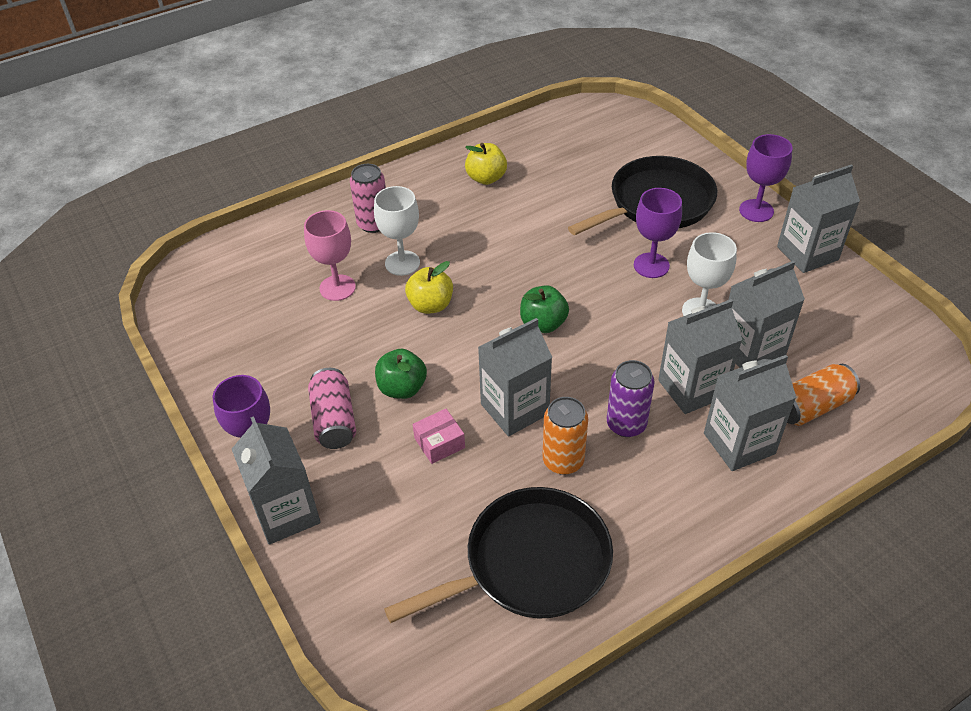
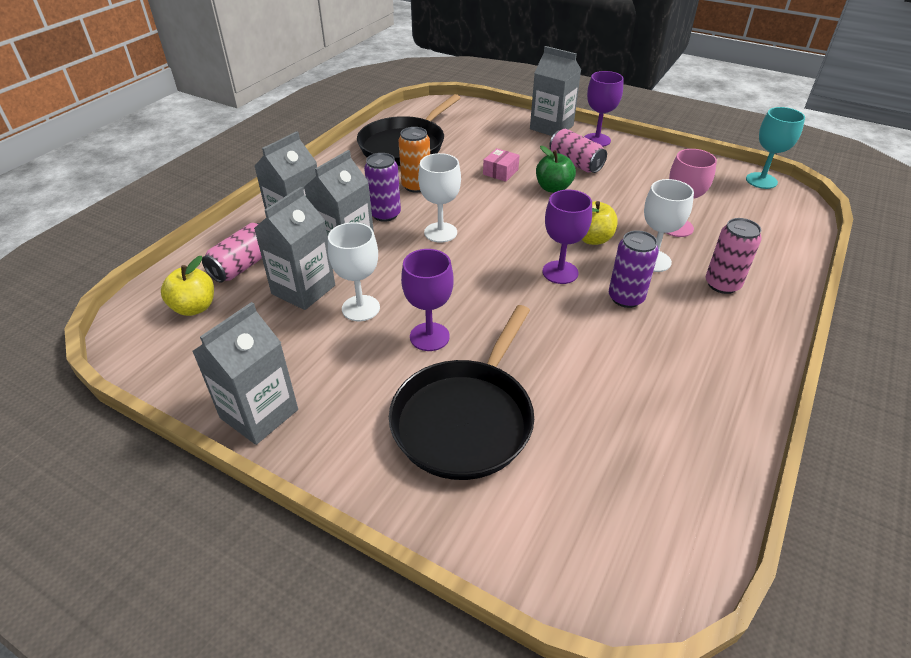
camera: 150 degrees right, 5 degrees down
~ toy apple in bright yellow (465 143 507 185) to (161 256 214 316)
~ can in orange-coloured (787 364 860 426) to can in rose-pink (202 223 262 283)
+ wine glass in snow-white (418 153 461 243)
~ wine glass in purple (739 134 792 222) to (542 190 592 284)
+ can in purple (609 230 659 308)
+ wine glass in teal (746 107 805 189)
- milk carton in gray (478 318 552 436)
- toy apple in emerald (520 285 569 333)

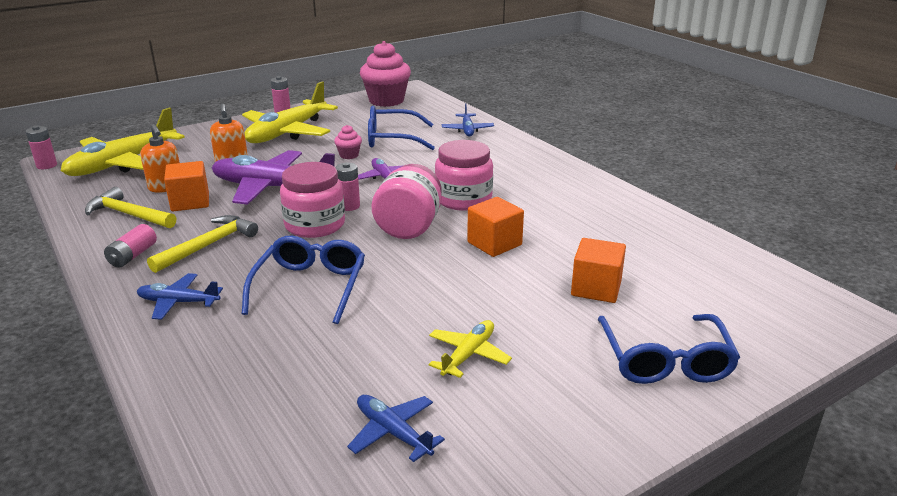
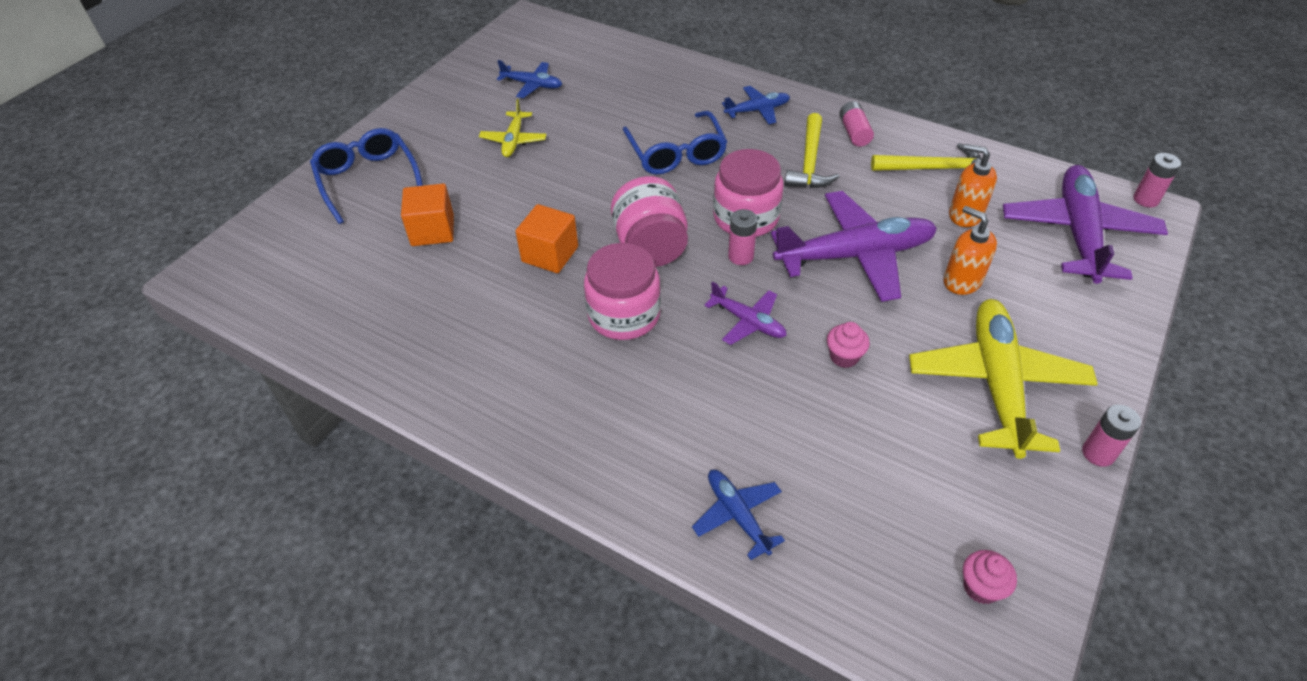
camera: 155 degrees right, 20 degrees up
~ muffin in rose-pink (360 41 411 107) = (963 550 1017 604) x0.46
~ aeroplane in bright yellow (61 107 185 176) to aeroplane in purple (1003 165 1168 284)
- block in orange-coloured (164 161 209 211)
- glasses in cobalt (368 106 435 150)

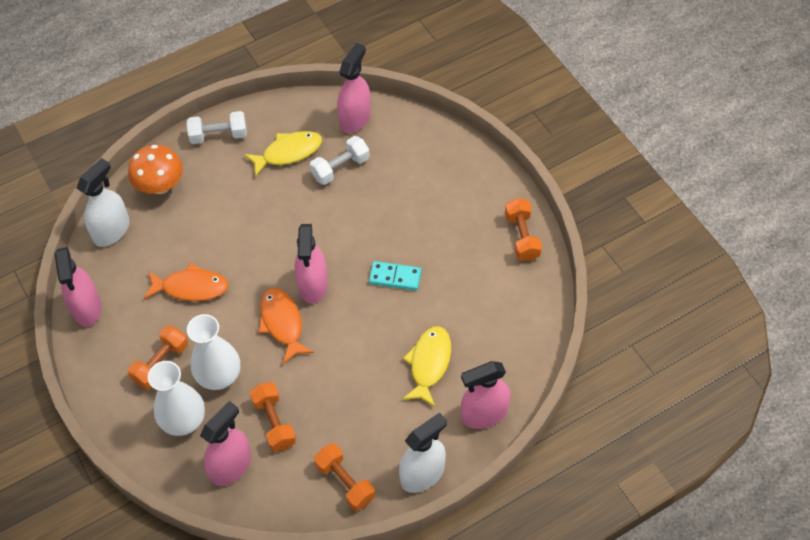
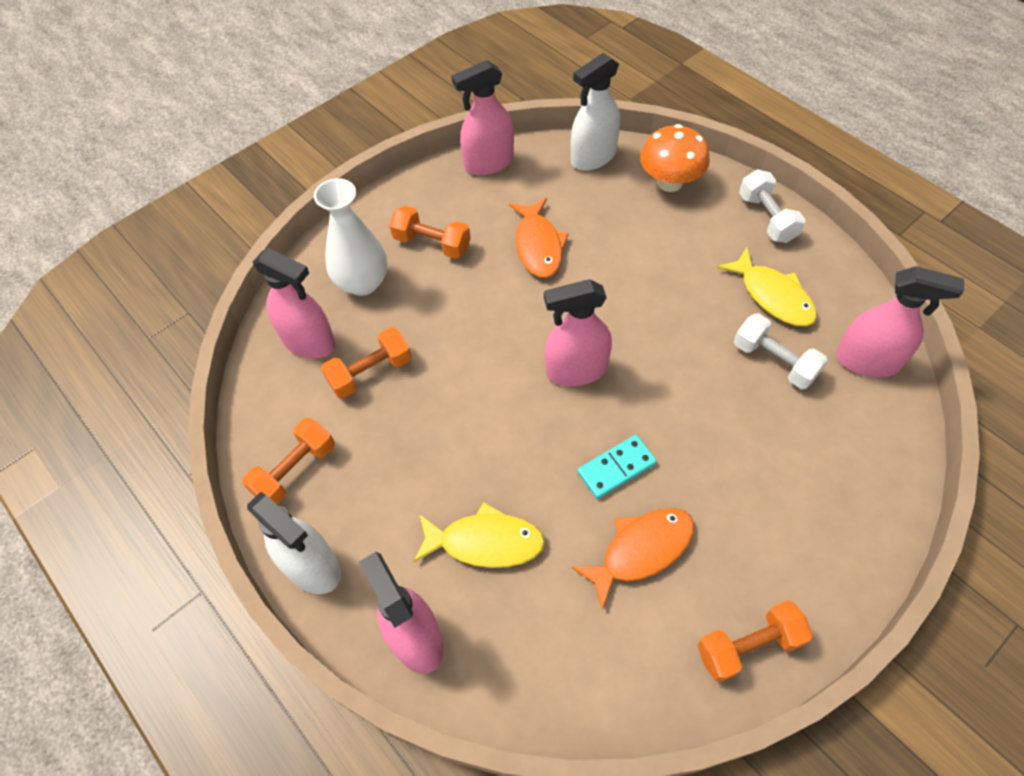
camera: 80 degrees right, 0 degrees up
~ spray bottle in snow-white (77 158 130 247) = (571 53 620 171) 120 degrees clockwise
~ toy fish in orange-coloured (259 288 314 364) to (572 508 694 610)
~ domino in teal (369 261 421 290) = (577 435 657 499) 60 degrees clockwise
- vase in snow-white (187 314 240 390)

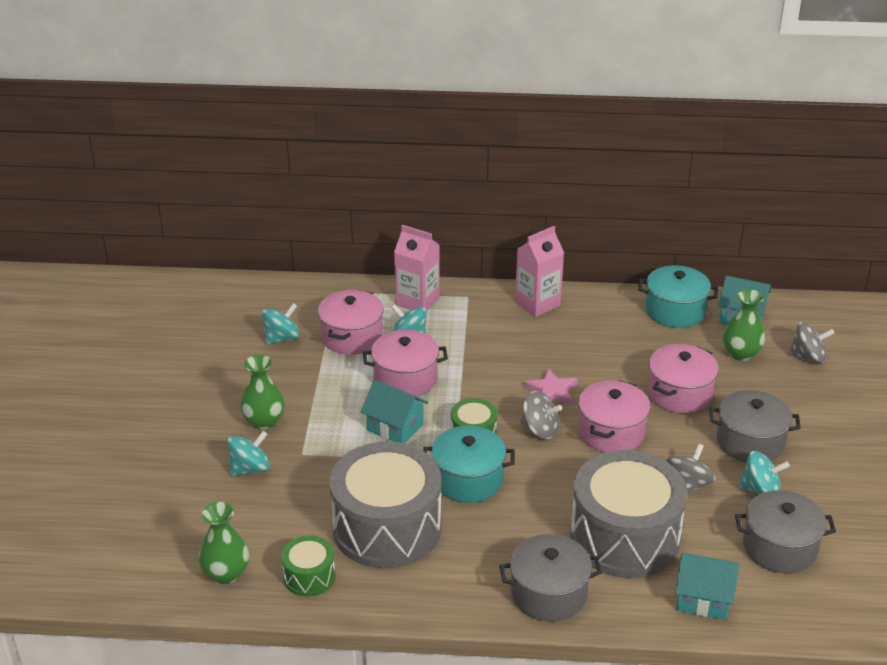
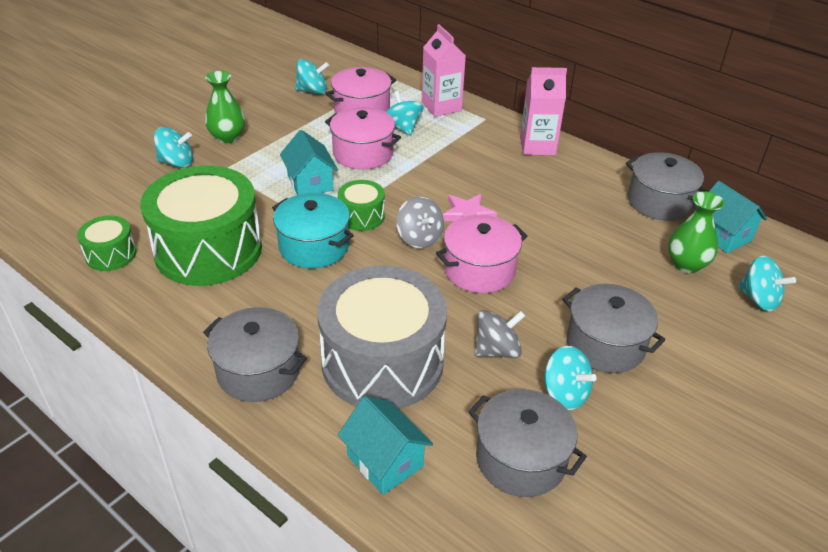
camera: 35 degrees right, 5 degrees up
~ toy drum in gray (330 441 441 568) to toy drum in emerald (140 166 262 286)
~ pot in teal (638 265 718 328) to pot in gray (626 152 709 221)
~ whirligig in gray (789 322 835 363) to whirligig in teal (738 256 796 311)
- vase in emerald (199 502 249 584)
- pot in rose-pink (648 344 719 413)

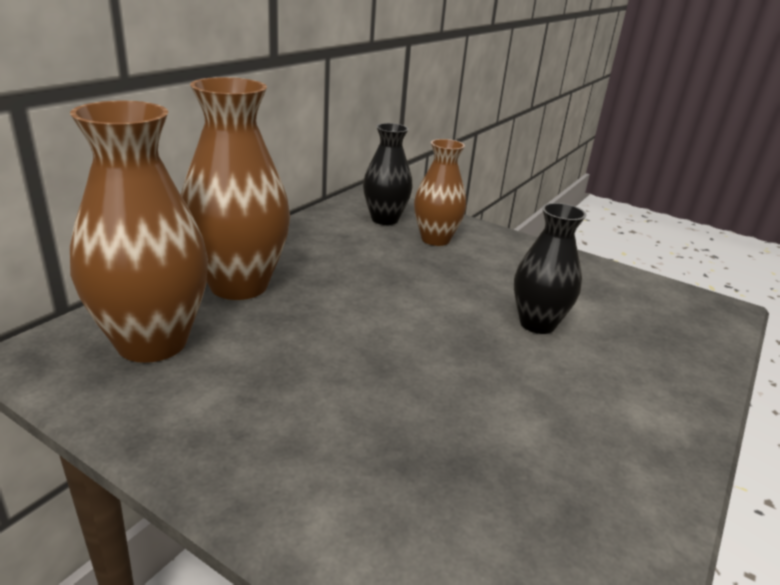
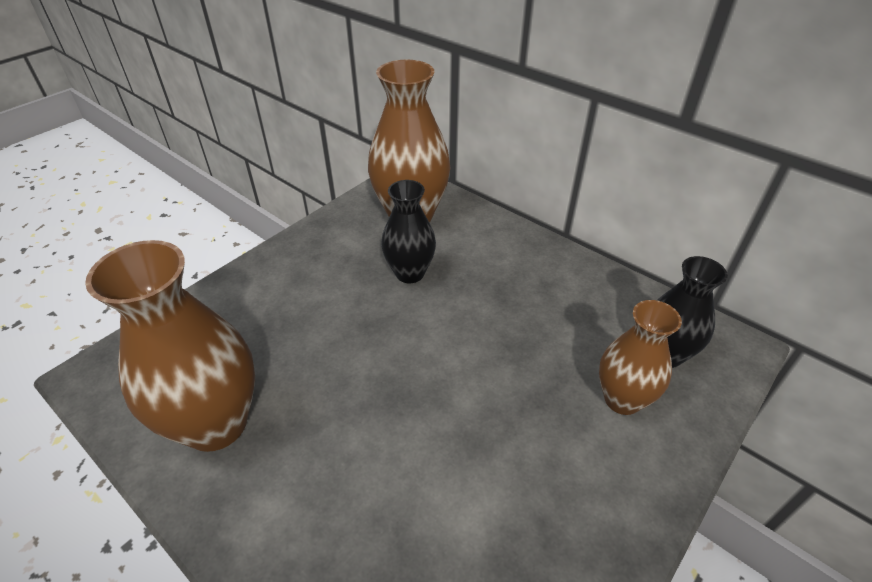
camera: 100 degrees right, 15 degrees up
~ vase in russet (181 77 290 300) to (85 240 255 452)
~ vase in jet-black (514 203 587 334) to (381 180 436 283)

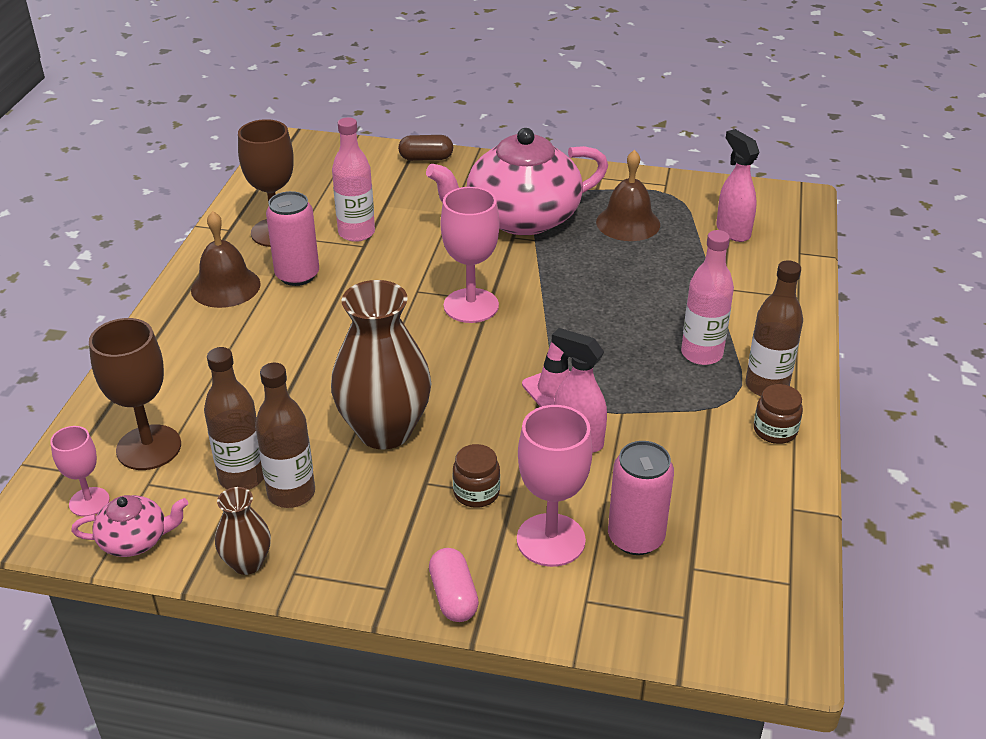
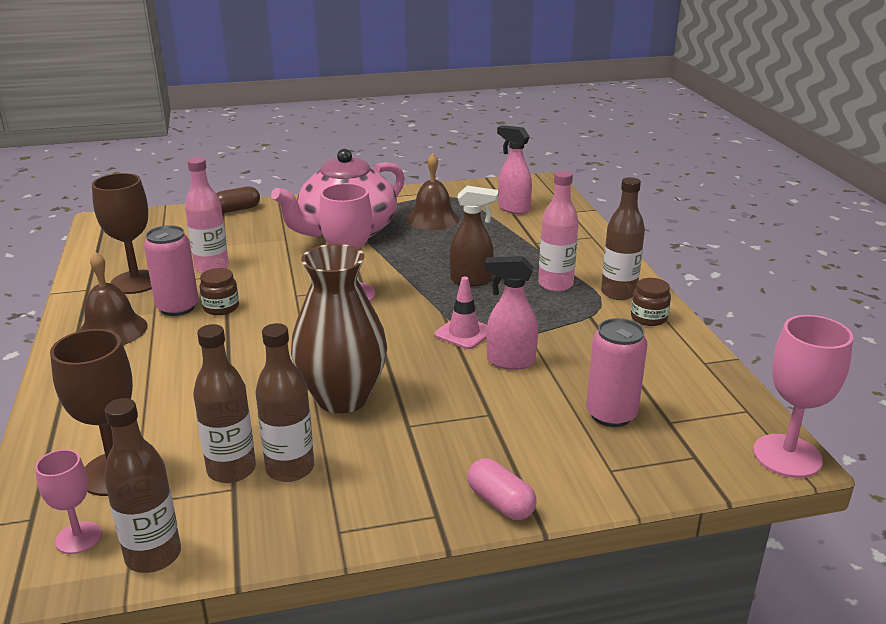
camera: 25 degrees left, 10 degrees down
~ china teapot in rose-pink (71 495 188 557) to drink bottle in russet (104 398 181 573)
~ jam jar in russet (452 444 500 508) to (199 268 239 315)
+ spray bottle in russet (450 186 498 286)
~ wine glass in rose-pink (517 405 592 567) to (753 315 853 478)
- vase in russet (215 487 271 575)

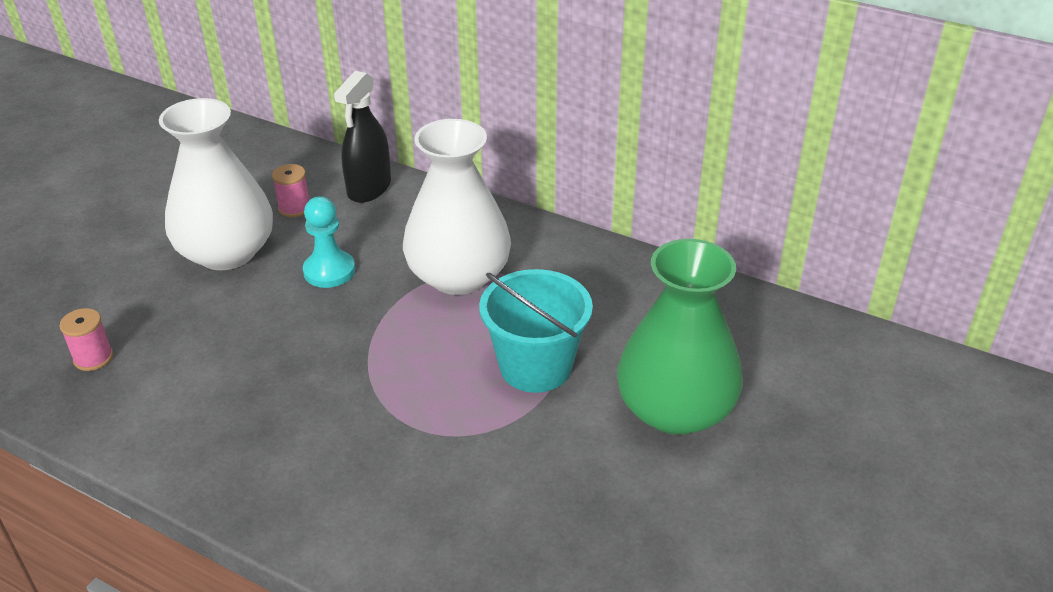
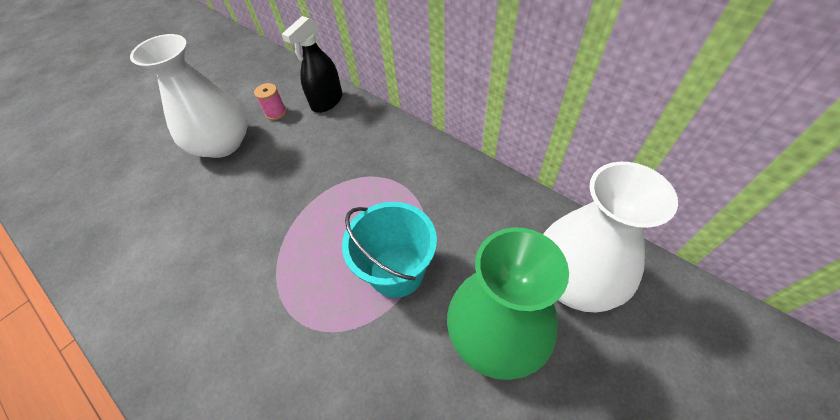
camera: 15 degrees right, 15 degrees up
~ vase in snow-white (403 119 511 295) to (543 162 678 313)
- reel of thread in rose-pink (59 308 113 371)
- pawn in teal (303 196 355 288)

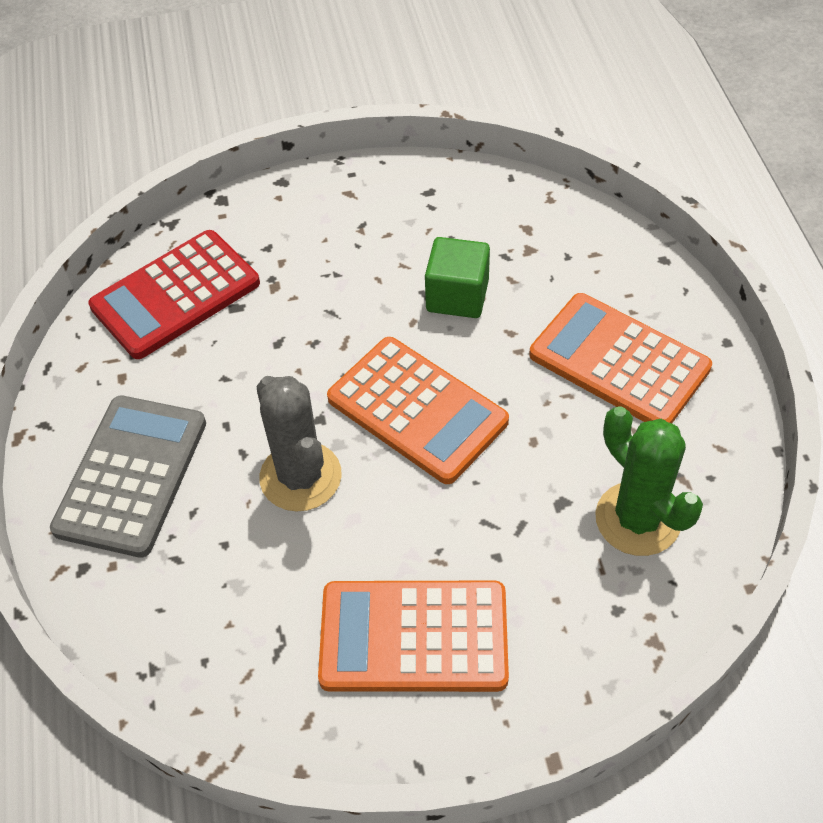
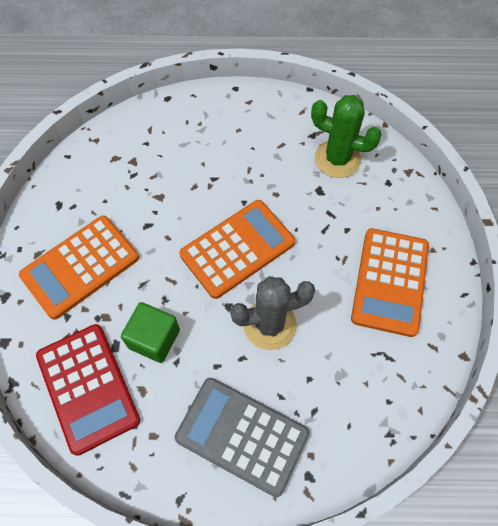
camera: 80 degrees left, 10 degrees up
~ calculator in orange-coloured (529 293 712 423) to (19 215 139 320)
~ block in emerald (425 237 490 318) to (121 302 180 363)
~ cactus in emerald (595 406 703 556) = (311 95 382 178) 45 degrees clockwise

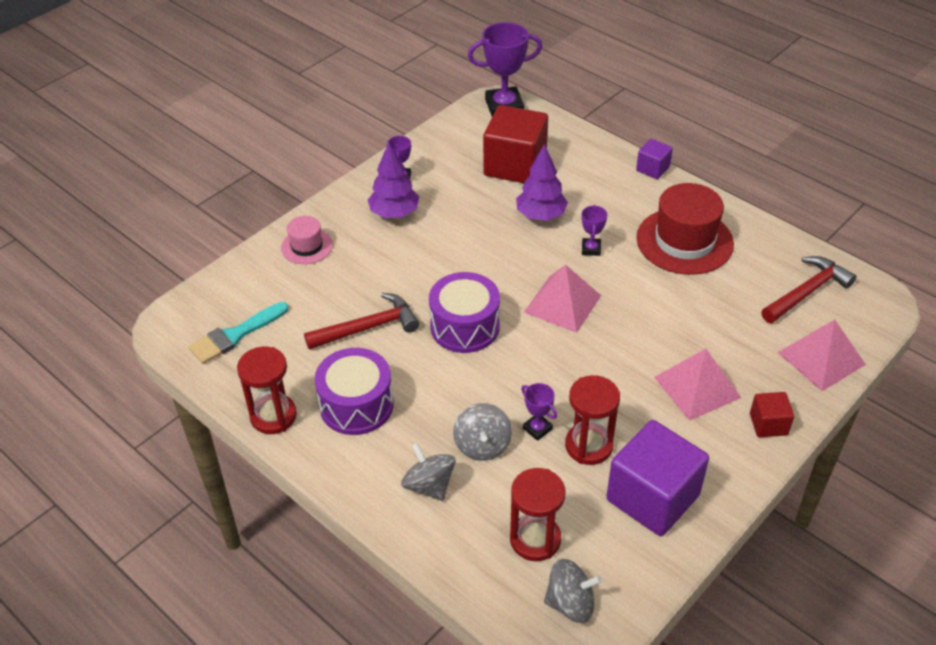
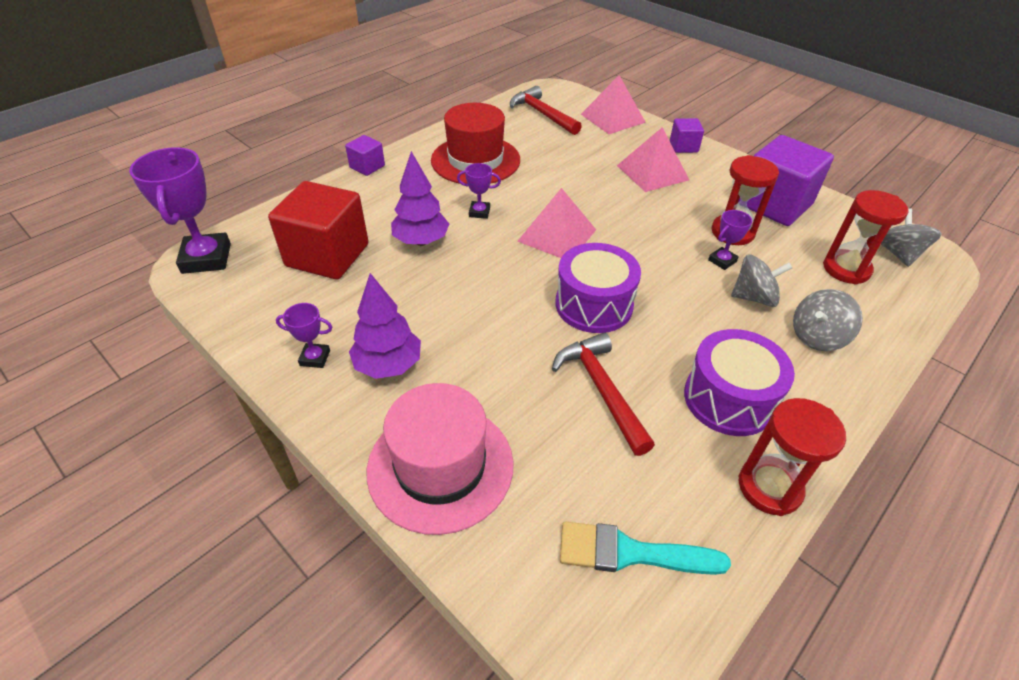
camera: 90 degrees left, 0 degrees up
~ tall hat in rose-pink (281 216 333 264) = (367 383 514 535) x1.86
~ brush in teal (189 302 289 364) = (560 521 731 575) 135 degrees clockwise
~ block in scarlet (750 392 794 437) to block in purple (670 118 704 153)

